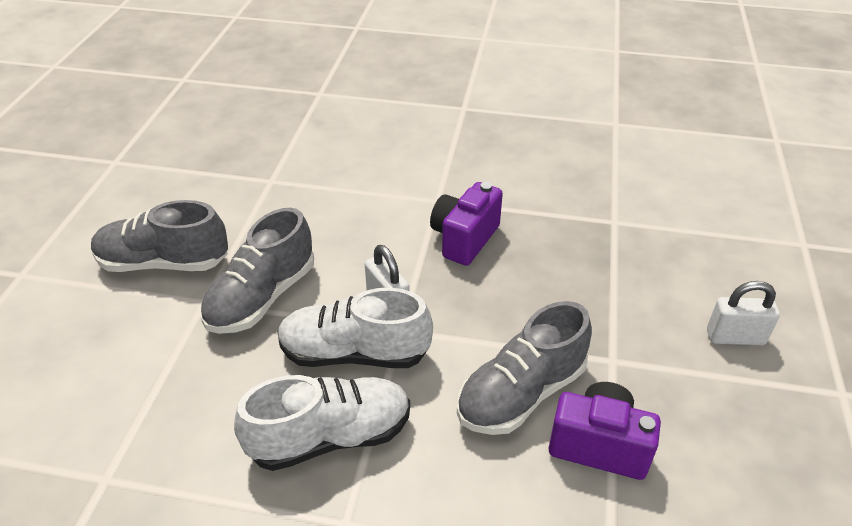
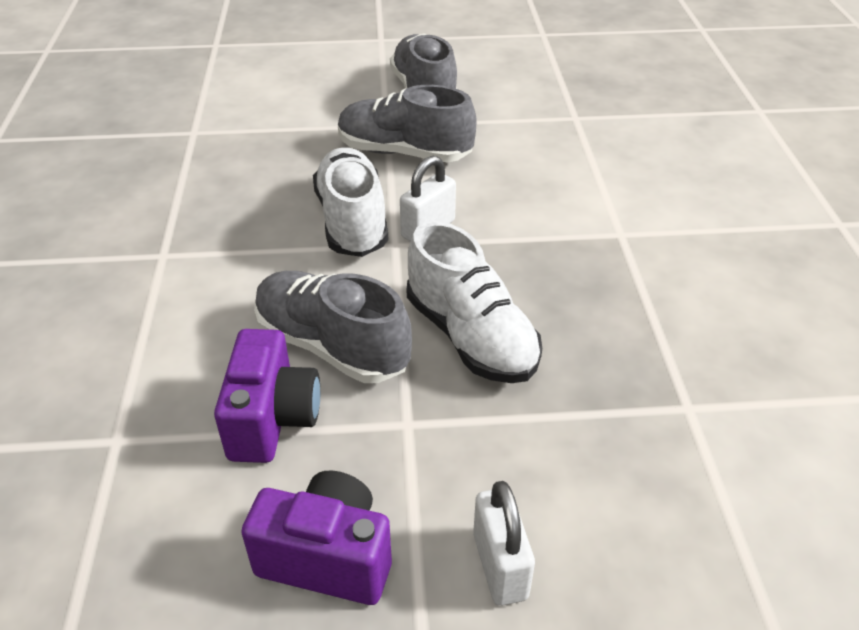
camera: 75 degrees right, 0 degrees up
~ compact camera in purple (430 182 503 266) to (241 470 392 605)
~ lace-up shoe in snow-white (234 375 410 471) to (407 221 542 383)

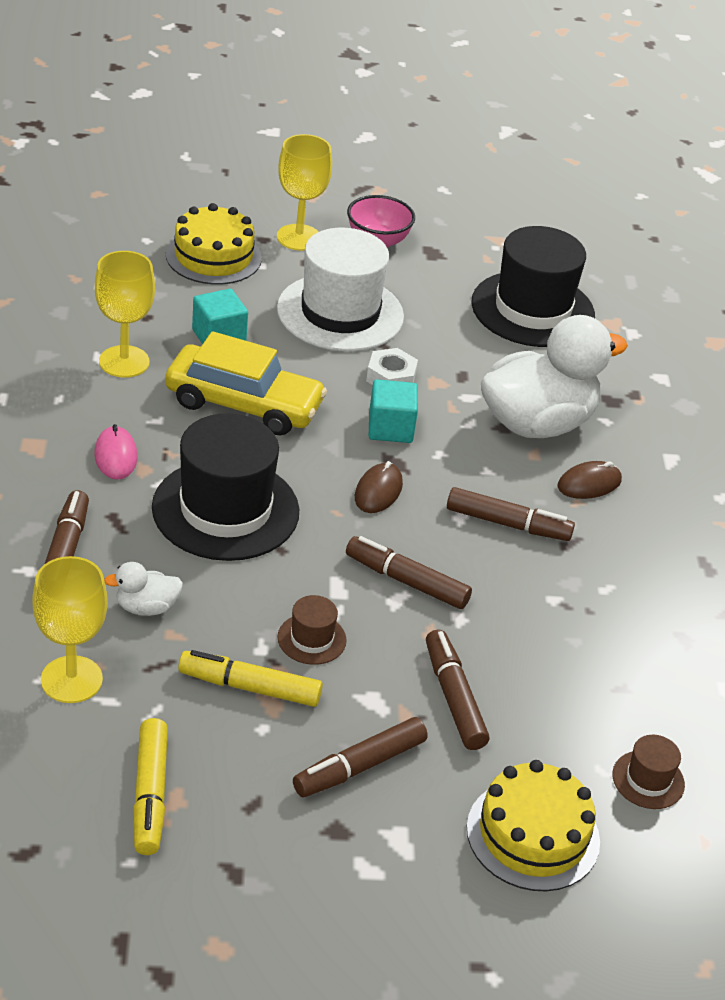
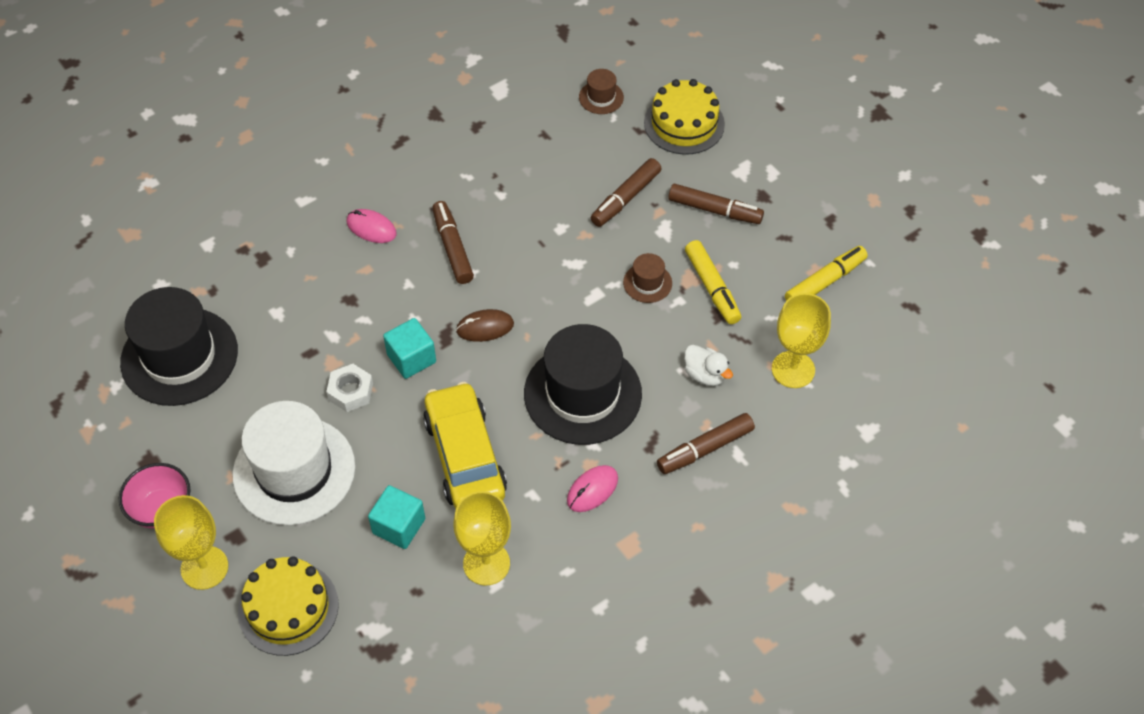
camera: 120 degrees left, 15 degrees up
~ computer mouse in russet (557 461 622 499) to computer mouse in rose-pink (347 209 397 243)
- felt pen in russet (346 536 472 609)
- rubber duck in snow-white (481 315 628 438)

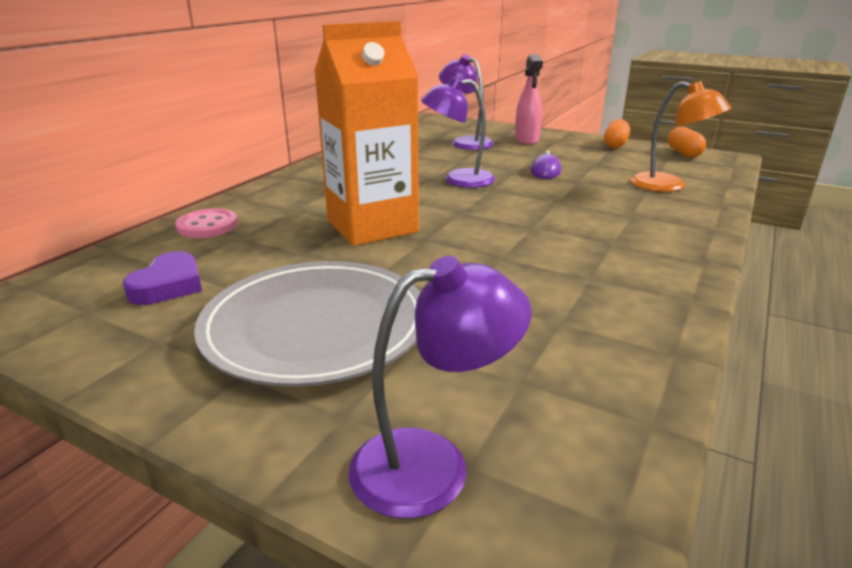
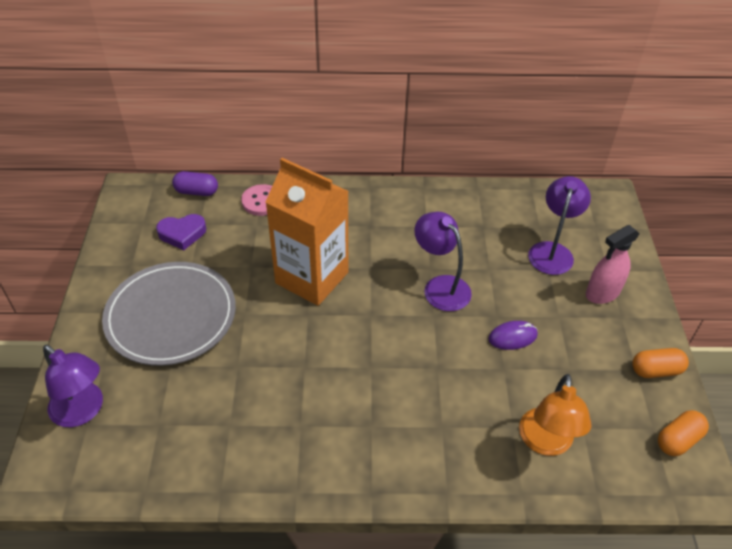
camera: 60 degrees right, 20 degrees up
+ pill in purple (172 171 218 196)

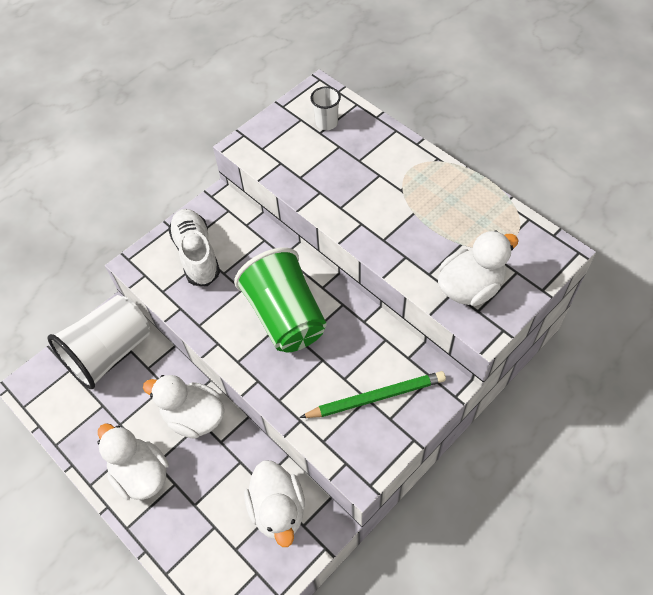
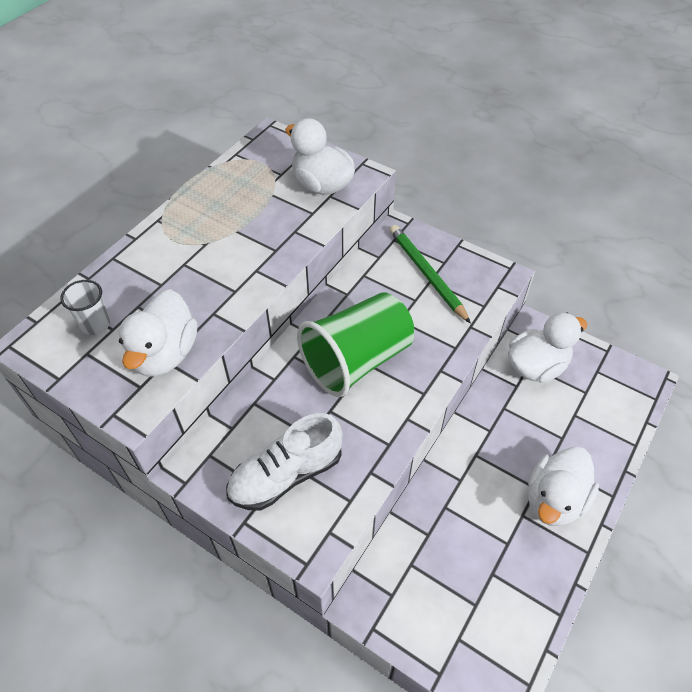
camera: 105 degrees left, 5 degrees down
~ rubber duck in snow-white (143 375 225 439) to (119 289 197 377)
- beaker in snow-white (48 295 150 389)

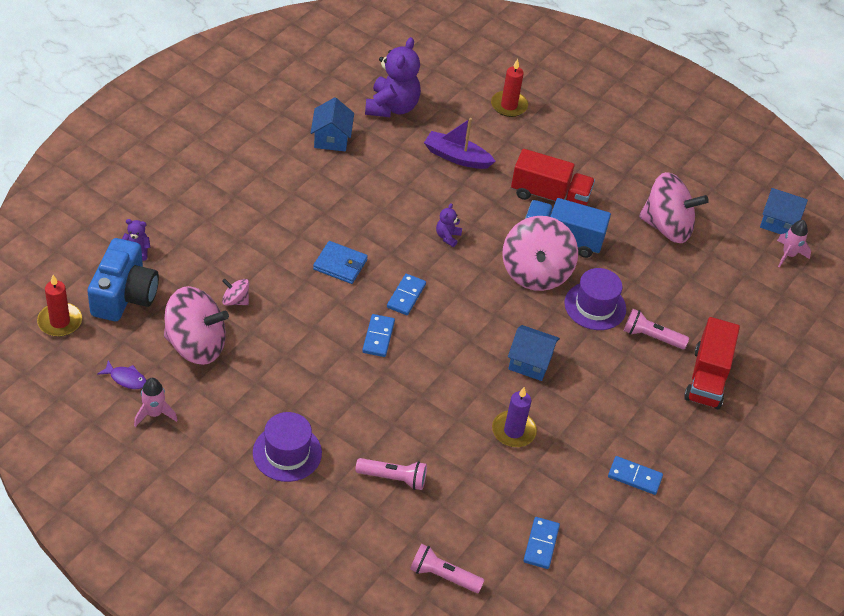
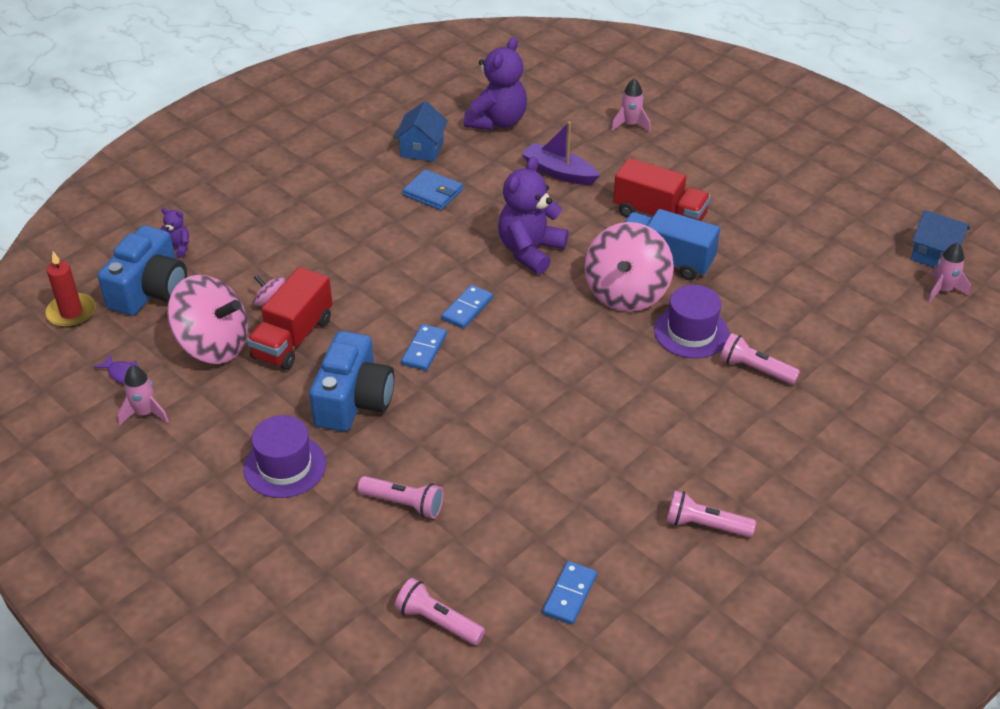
camera: 15 degrees right, 5 degrees down
~ lorry in scarlet (684 317 740 409) to (247 267 332 370)
+ compact camera in cobalt (309 331 395 432)
~ billfold in cobalt (313 241 368 284) to (403 169 463 210)
~ stuffed bear in purple (436 203 462 247) = (498 157 568 274) x2.19
~ pillar candle in scarlet (491 59 528 117) to rocket in rose-pink (611 78 651 133)
~ domino in cobalt (608 456 663 495) to pocket torch in rose-pink (666 491 756 537)
- pillar candle in purple (492 387 537 447)
- cottage in cobalt (508 325 560 381)
- whirligig in rose-pink (639 172 709 243)

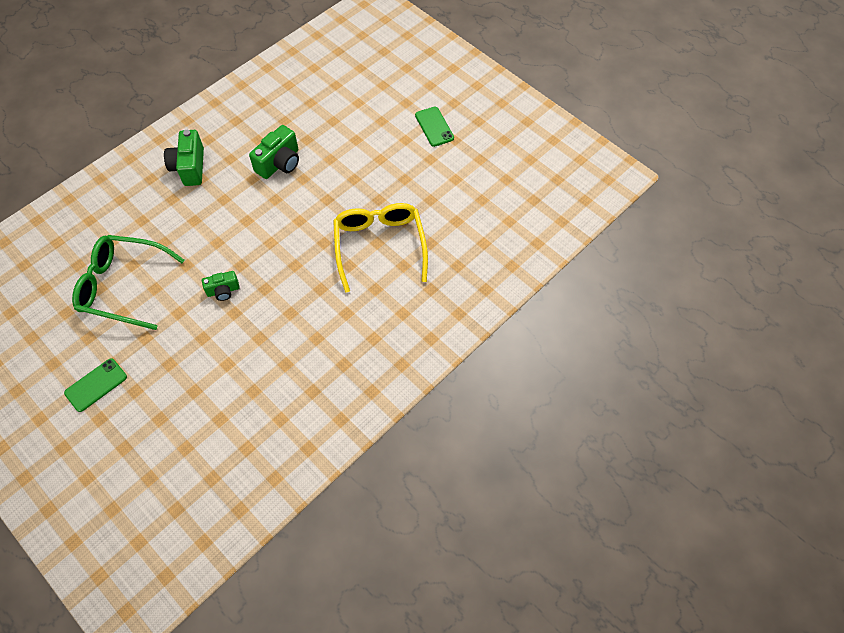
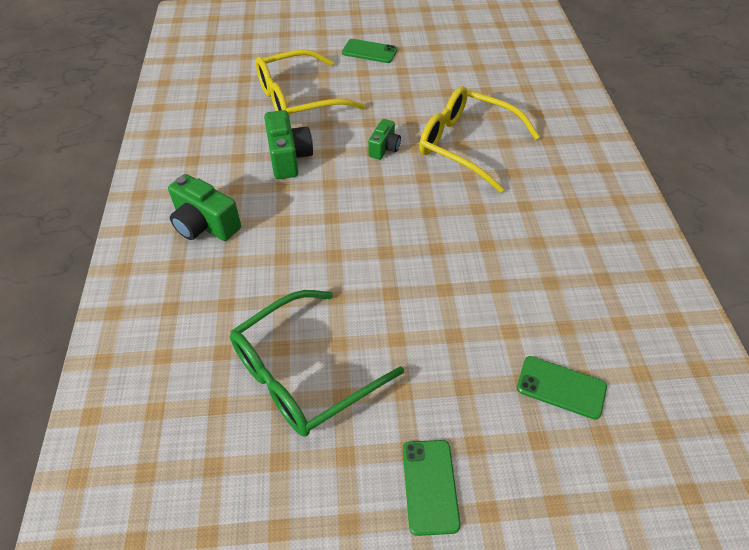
camera: 50 degrees left, 10 degrees down
+ glasses in bright yellow (255 49 365 119)
~ compact camera in emerald (202 271 240 301) to (368 119 401 160)
+ phone in emerald (517 356 607 420)

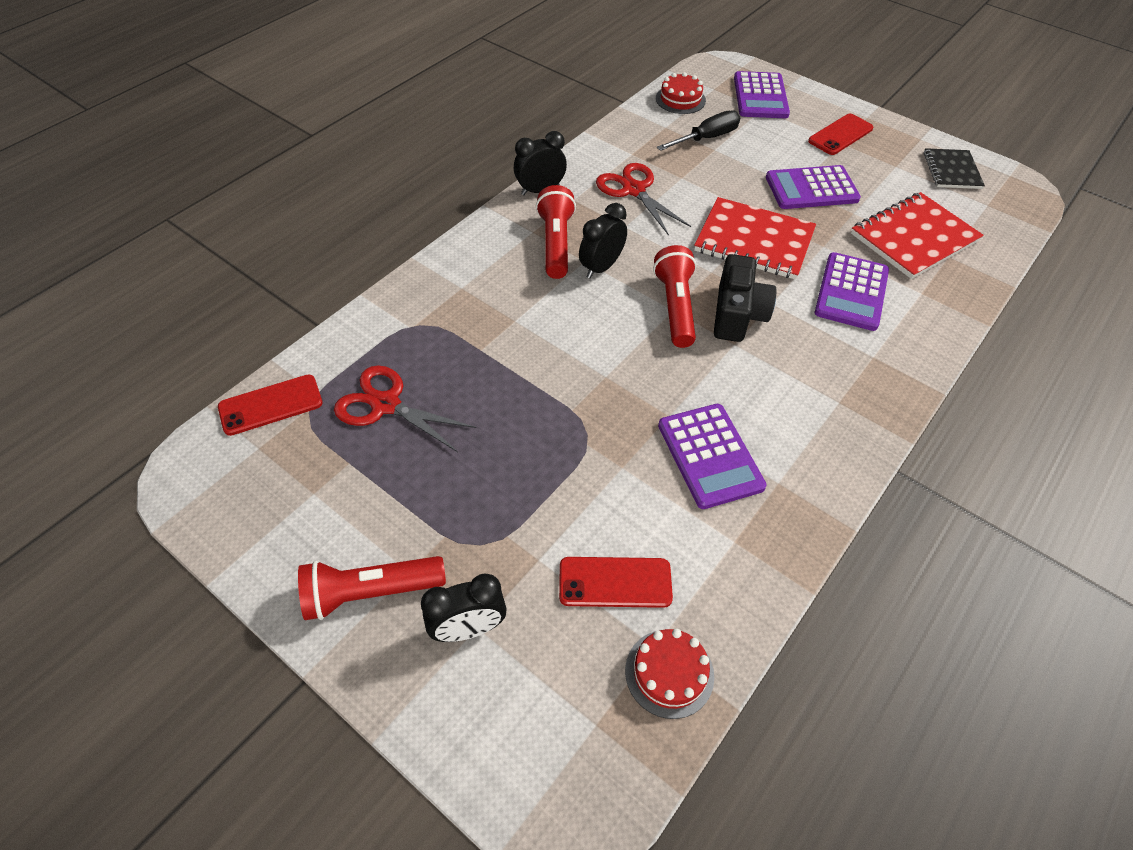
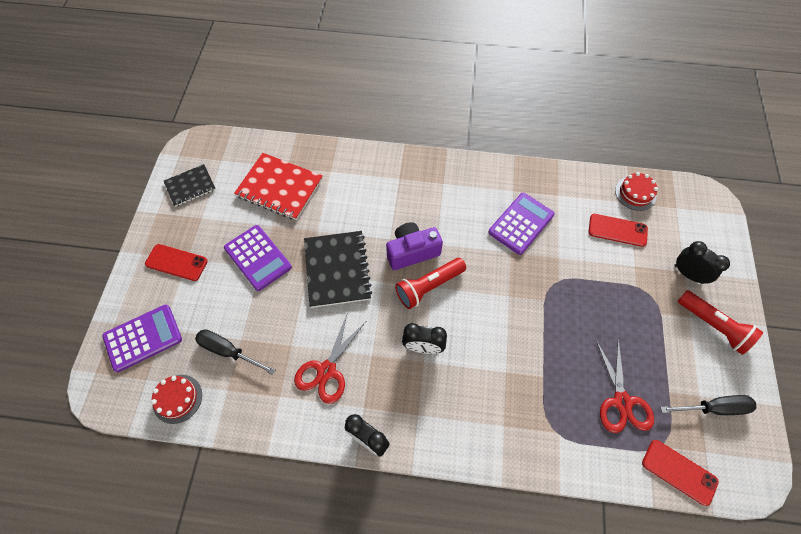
camera: 120 degrees left, 10 degrees up
~ notebook in scarlet (694 197 816 280) to notebook in jet-black (304 231 372 308)
~ compact camera in jet-black (714 254 777 342) to compact camera in purple (386 222 443 270)
~ phone in scarlet (559 557 673 608) = (589 214 648 247) 45 degrees counterclockwise
+ flat screwdriver in jet-black (660 395 756 415)
- pocket torch in scarlet (536 185 576 279)
- calculator in purple (815 252 889 331)

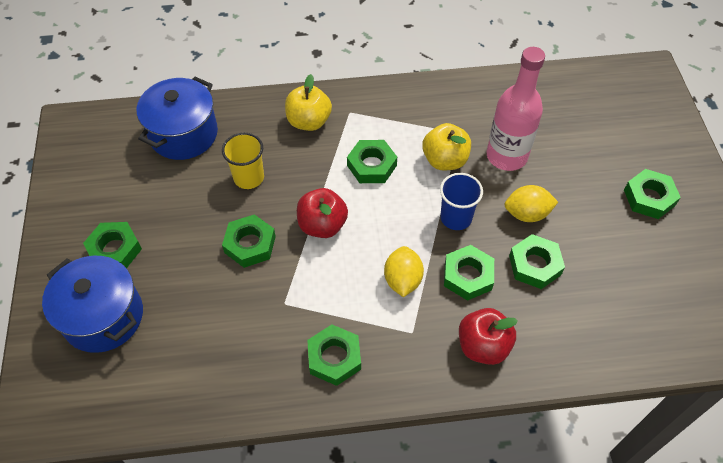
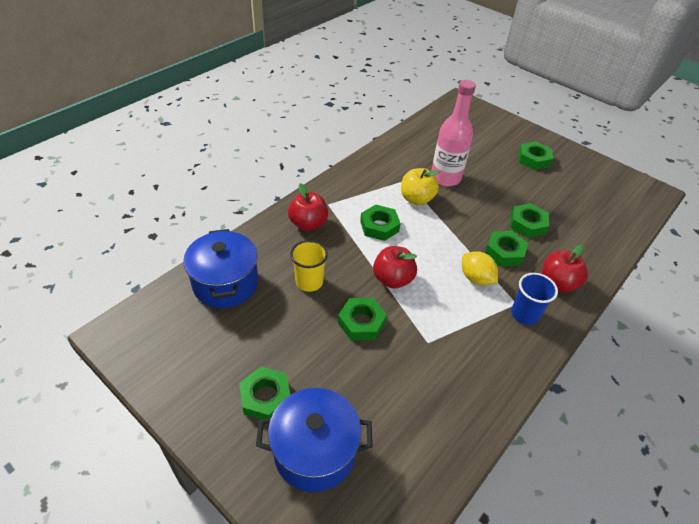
camera: 45 degrees left, 10 degrees down
~ toy apple in bright yellow (285 74 332 131) to toy apple in scarlet (288 183 328 231)
~ beaker in cobalt (440 173 483 230) to (511 273 558 325)
- hexagon nut in emerald (307 325 361 386)
- lemon in bright yellow (505 185 558 222)

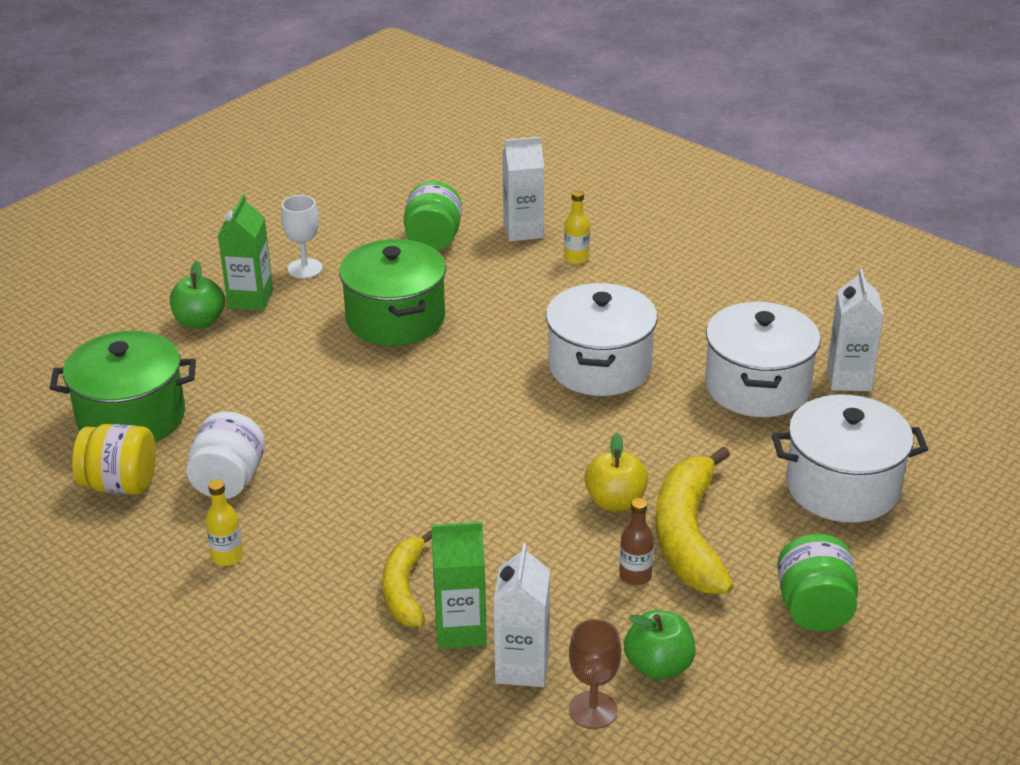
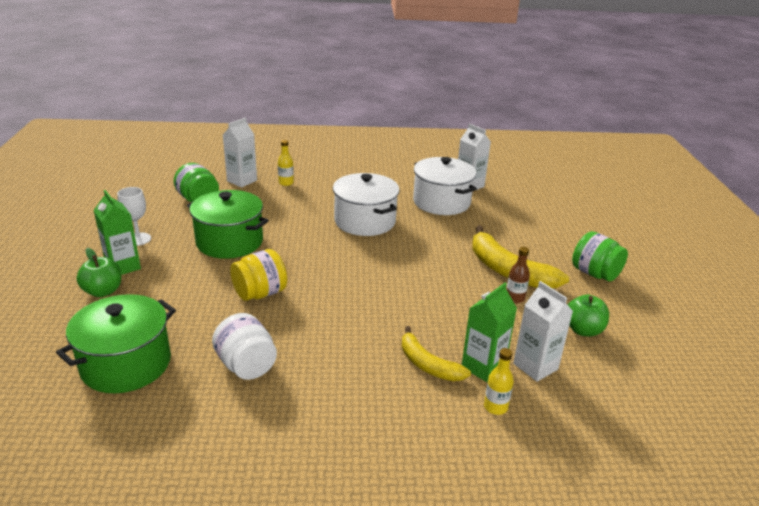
camera: 45 degrees left, 5 degrees down
~ jam jar in bright yellow (72 424 156 495) to (230 249 287 301)
~ drink bottle in bright yellow (205 479 243 566) to (484 348 514 415)
- wine glass in russet (569 619 621 729)
- toy apple in bright yellow (584 433 648 511)
- pot in snow-white (772 395 928 523)

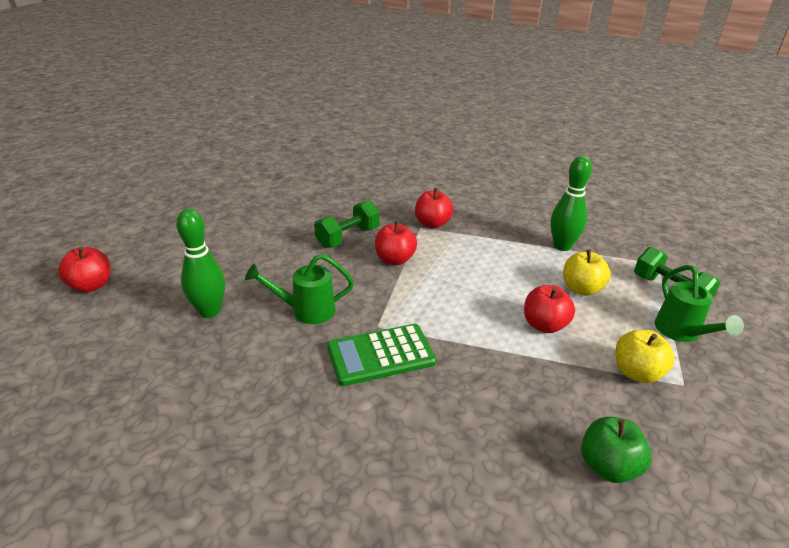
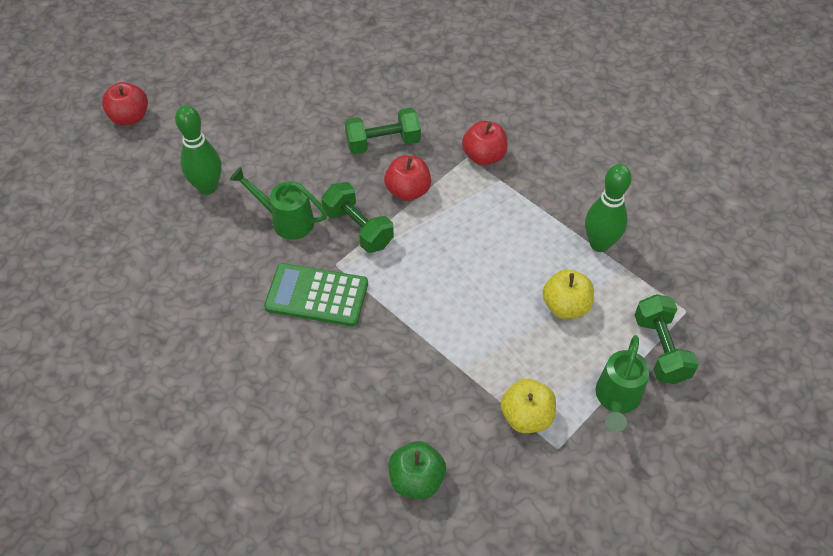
camera: 30 degrees right, 20 degrees up
+ hand weight in emerald (322 182 394 253)
- toy apple in scarlet (524 285 575 333)

